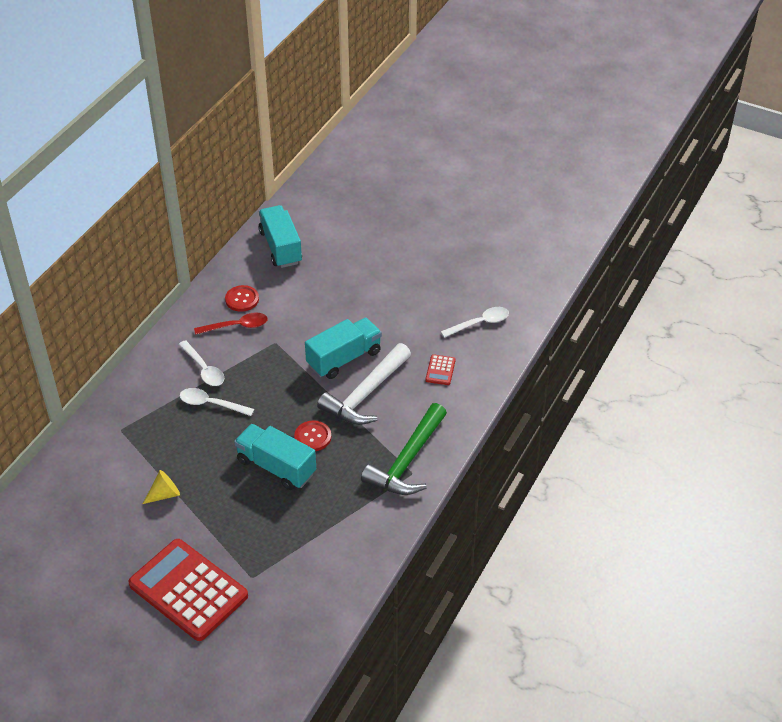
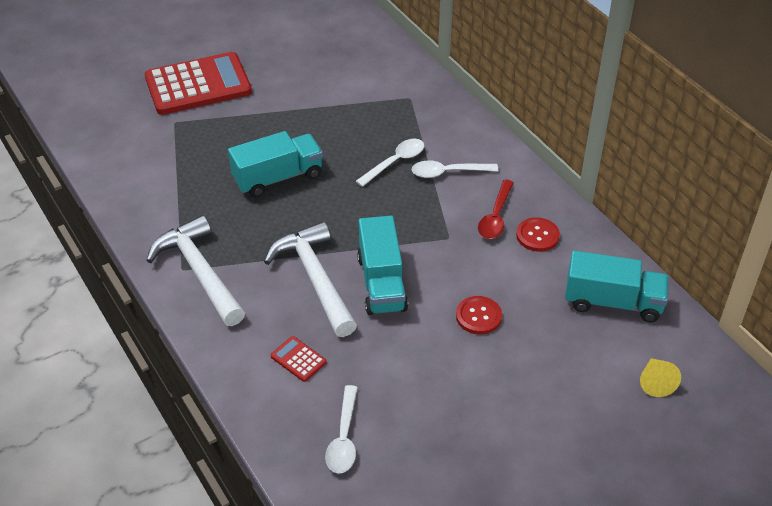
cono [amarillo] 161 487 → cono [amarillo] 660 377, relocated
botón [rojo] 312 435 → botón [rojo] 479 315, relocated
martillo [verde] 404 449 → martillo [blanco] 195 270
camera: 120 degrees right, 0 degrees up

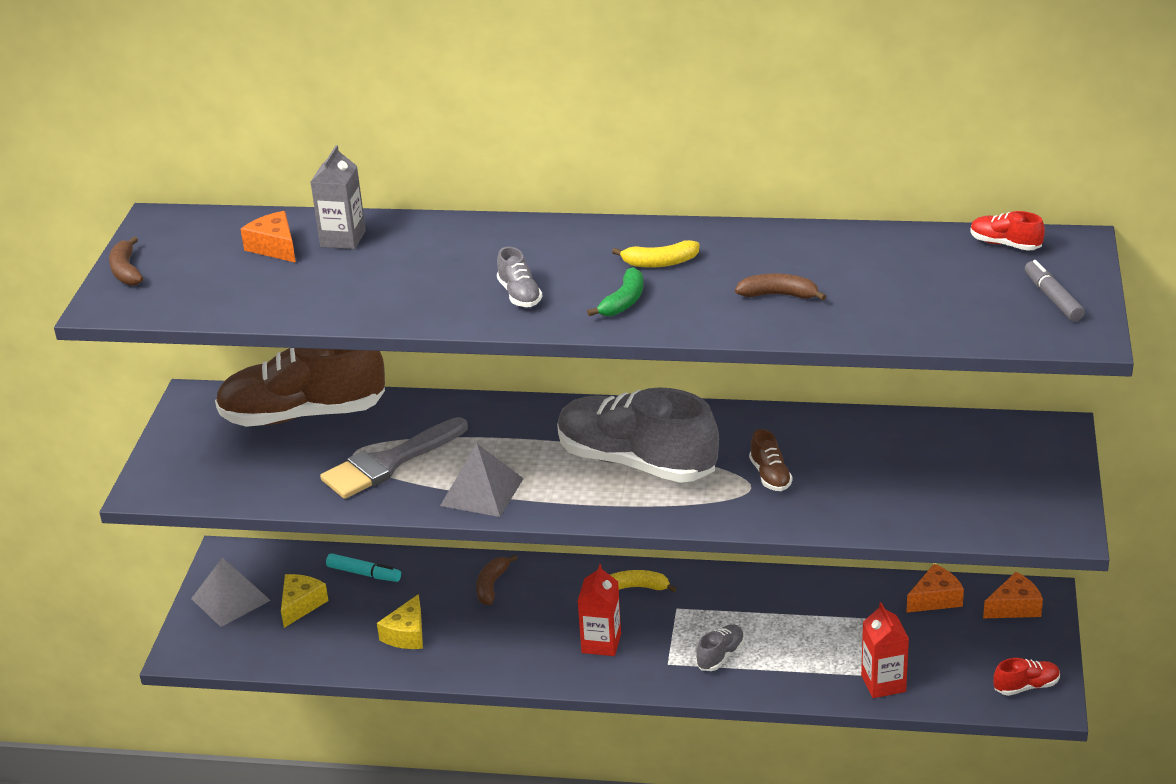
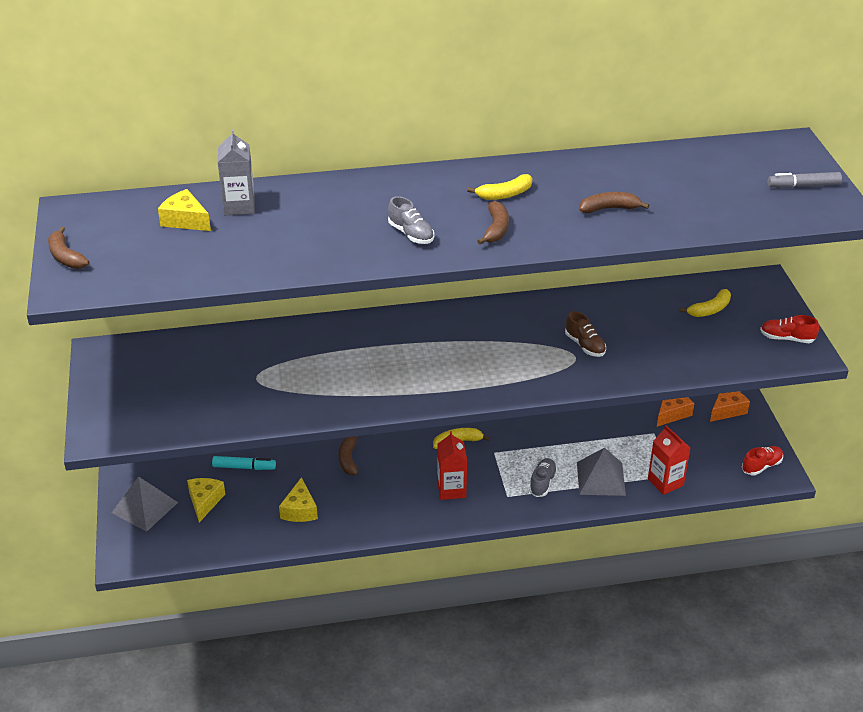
zapato [marrón] 300 387 → -
pincel [gris] 394 458 → -
zapato [gris] 638 435 → -
- → plátano [amarillo] 705 303
pirámide [gris] 482 480 → pirámide [gris] 601 472, relocated
zapato [rojo] 1007 231 → zapato [rojo] 789 329, relocated
queso [naranja] 268 237 → queso [amarillo] 184 210
plátano [verde] 615 291 → plátano [marrón] 493 222
rotulador [gris] 1055 290 → rotulador [gris] 805 180, 60 degrees counterclockwise
camera: 20 degrees left, 5 degrees up

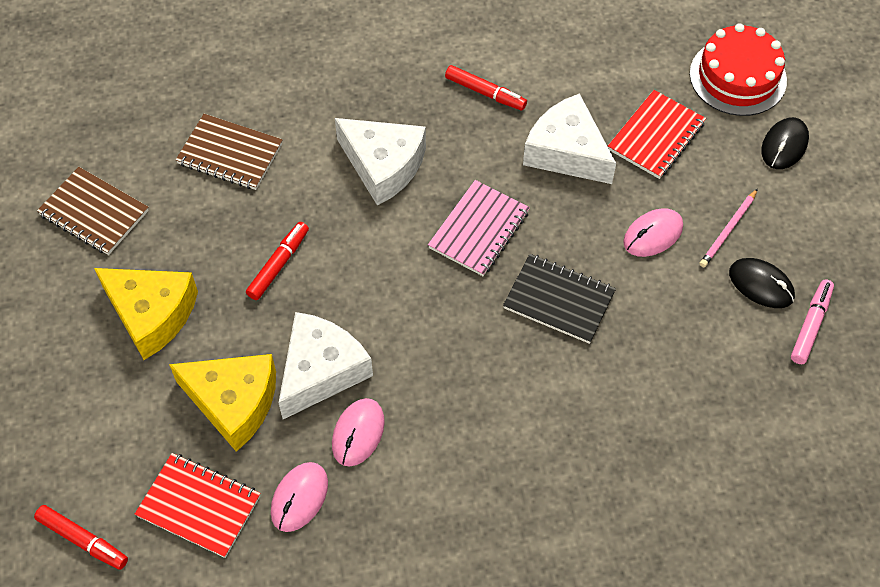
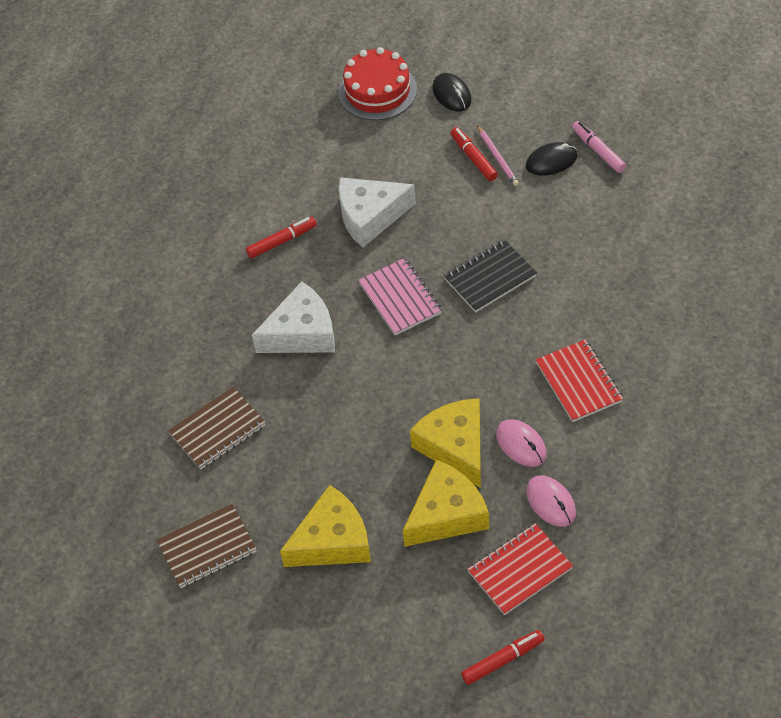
ratón [rosa] 653 232 → -
rotulador [rojo] 277 261 → rotulador [rojo] 474 154, relocated
cuaderno [rojo] 657 134 → cuaderno [rojo] 579 380, relocated
queso [blanco] 326 365 → queso [amarillo] 445 443
camera: 55 degrees left, 5 degrees down

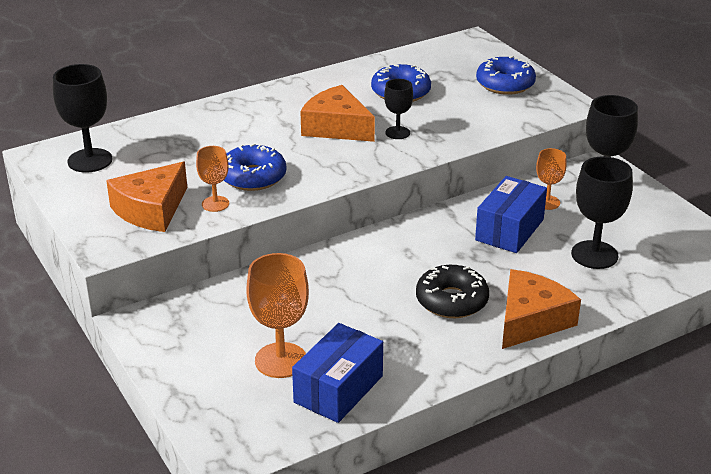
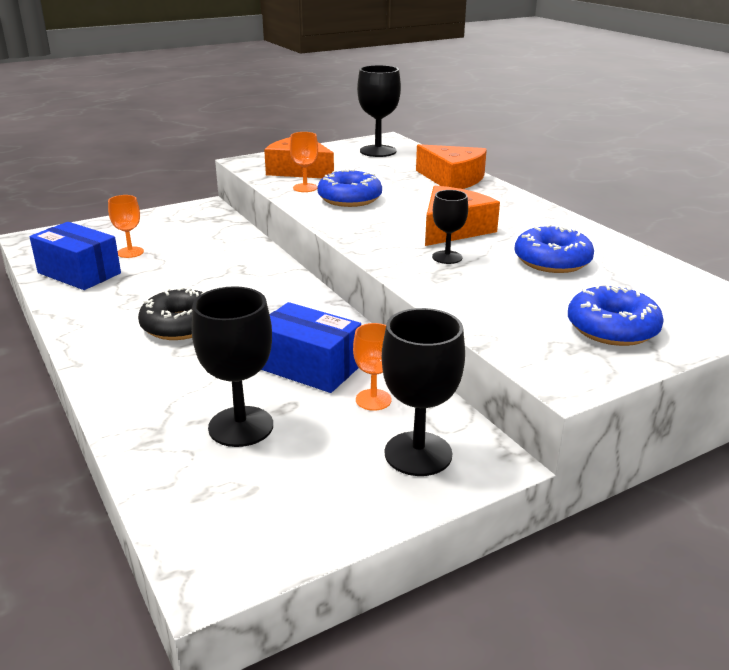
queso [naranja] 541 309 → queso [naranja] 451 166, relocated
copa [naranja] 277 315 → copa [naranja] 126 226, x0.59
camera: 90 degrees right, 5 degrees down

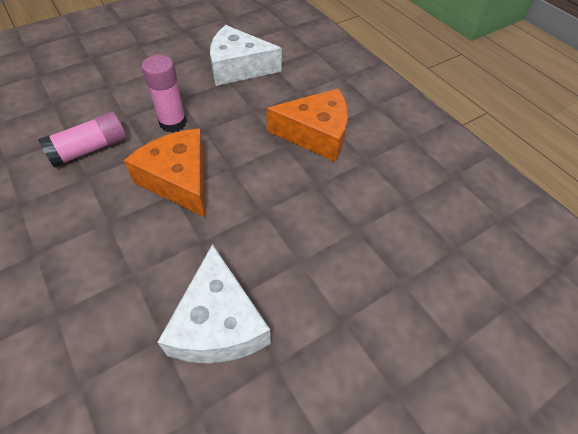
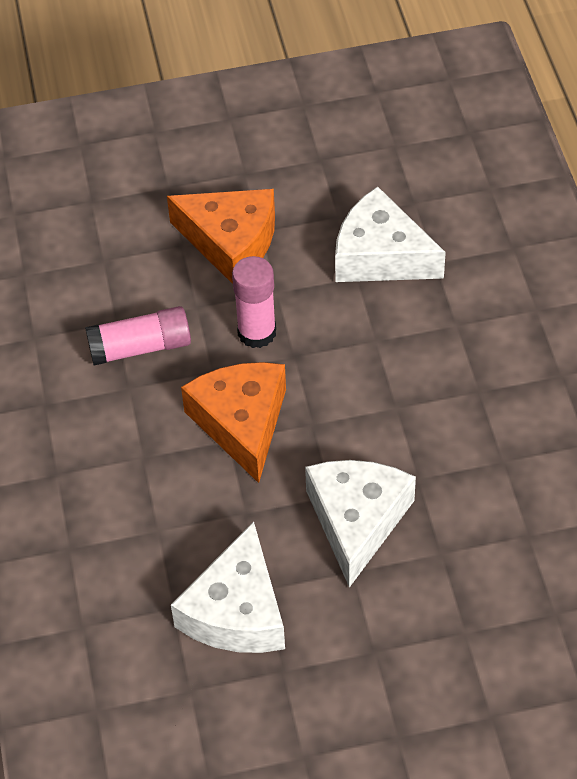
- → queso [blanco] 360 524
queso [naranja] 307 125 → queso [naranja] 221 236, relocated
camera: 25 degrees right, 0 degrees up

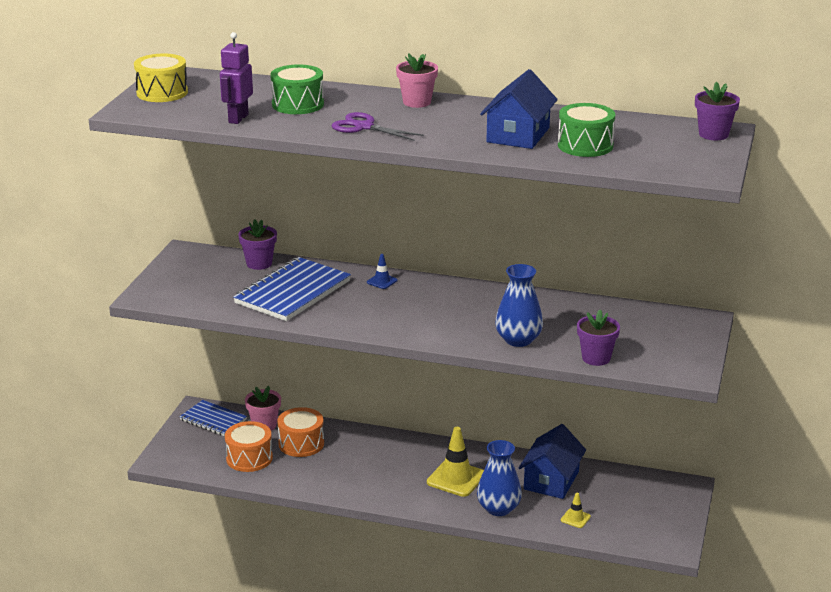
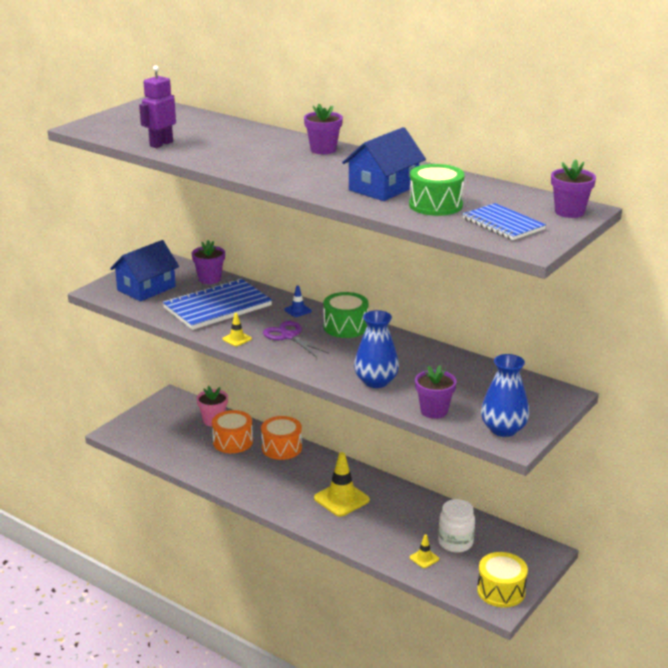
- → cono de tráfico [amarillo] 237 329
- → tarro [blanco] 456 526
tambor [amarillo] 161 78 → tambor [amarillo] 502 579, relocated
cuaderno [azul] 213 418 → cuaderno [azul] 504 221, relocated
tambor [naranja] 249 446 → tambor [naranja] 281 438, relocated
tambor [verde] 297 89 → tambor [verde] 346 315, relocated
tijeras [morado] 378 126 → tijeras [morado] 296 339, relocated
florero [azul] 499 478 → florero [azul] 505 395, relocated
casa [azul] 552 461 → casa [azul] 144 271, relocated
maceta [rosa] 417 80 → maceta [morado] 323 129
camera: 20 degrees right, 0 degrees up

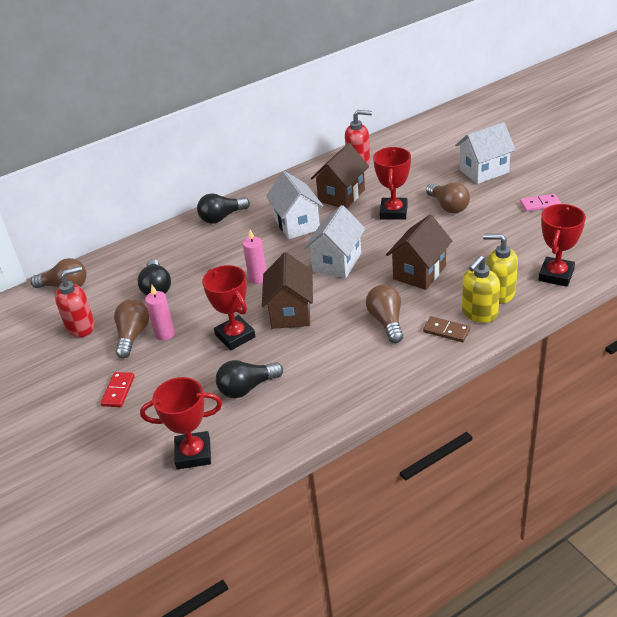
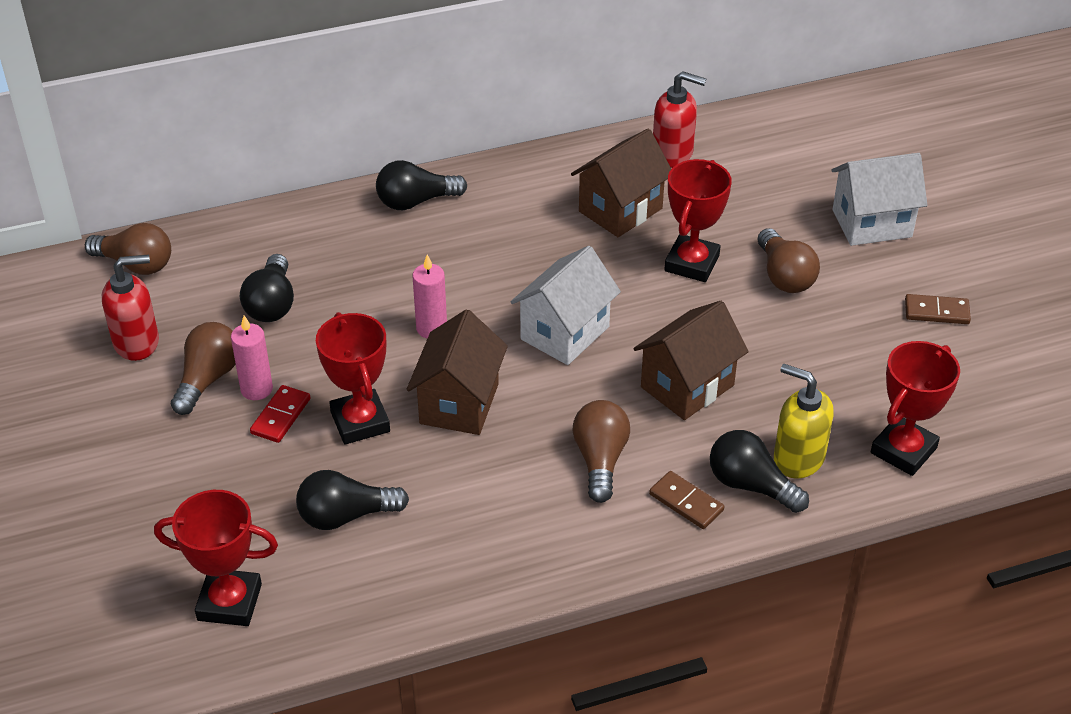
casa [blanco] 294 205 → -
ficha de dominó [rojo] 118 389 → ficha de dominó [rojo] 280 414, relocated
dispensador de jabón [amarillo] 481 289 → bombilla [negro] 759 471
ficha de dominó [rosa] 540 203 → ficha de dominó [marrón] 938 309
camera: 10 degrees right, 5 degrees up

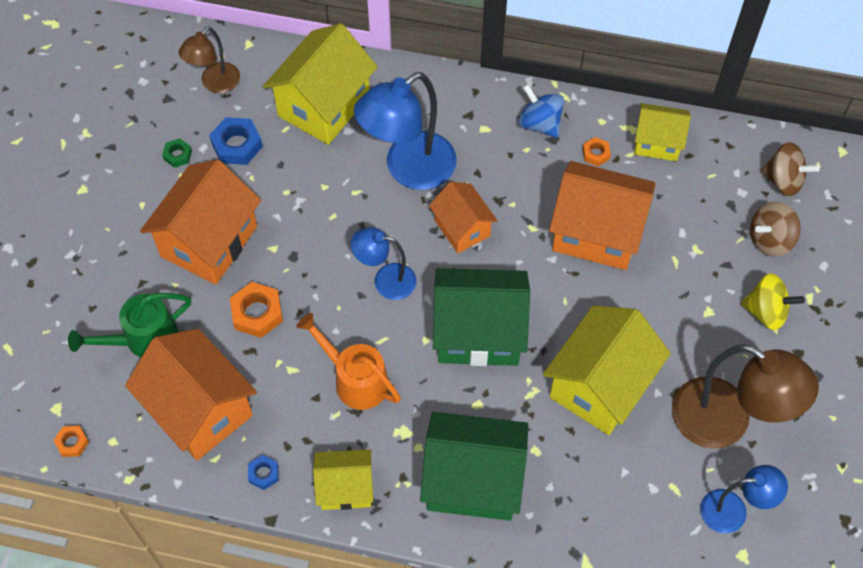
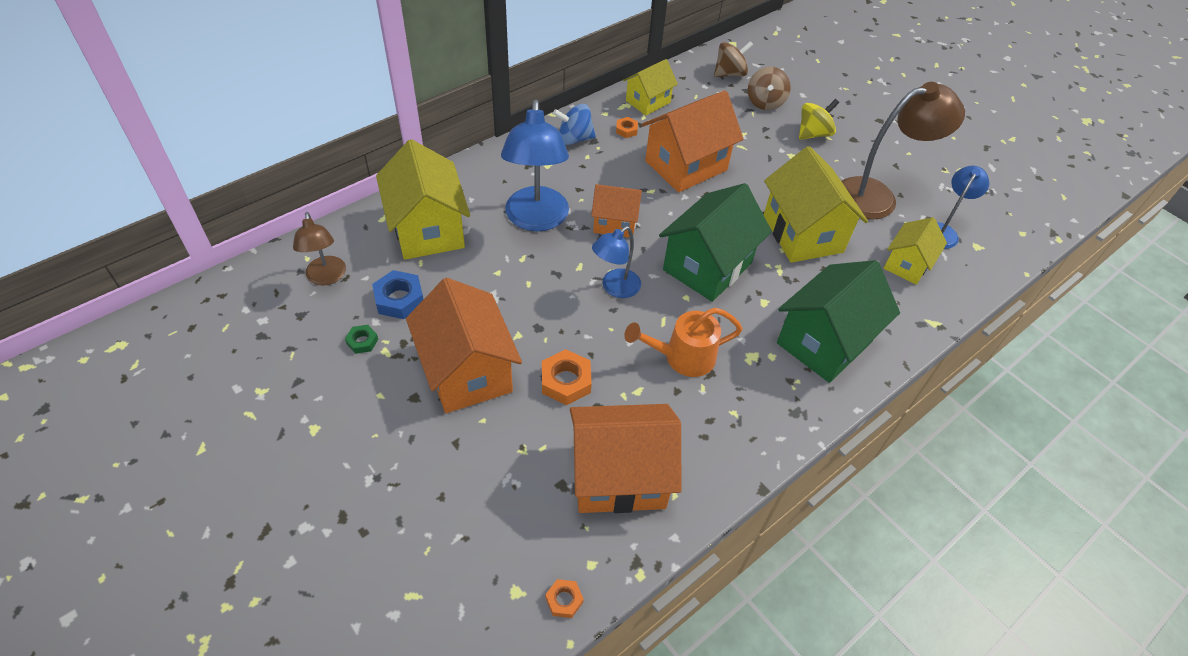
regadera [verde] 129 325 → -
tuerca [azul] 263 472 → -
casa [amarillo] 343 479 → casa [amarillo] 915 251, relocated
camera: 55 degrees left, 10 degrees down

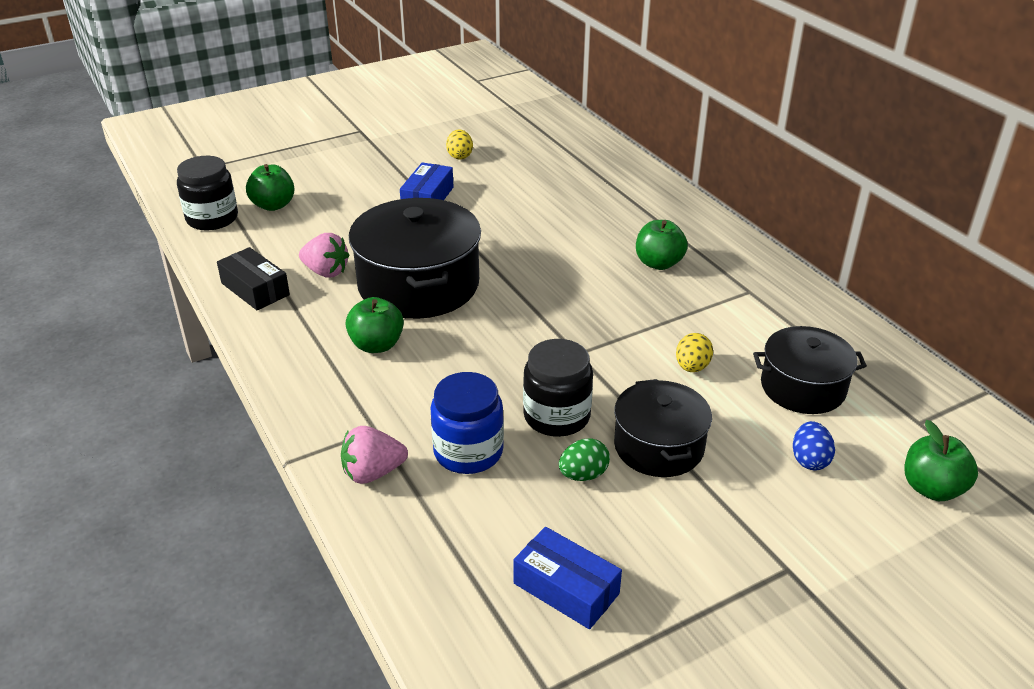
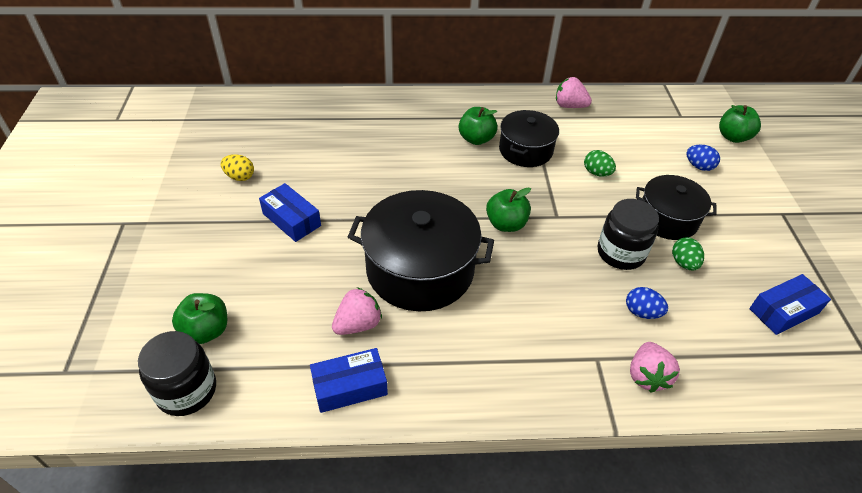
- → fresa [rosa] 574 92
manzana [verde] 374 325 → manzana [verde] 508 209, relocated
olla [negro] 810 370 → olla [negro] 529 138, relocated
tarro [azul] 467 423 → huevo [azul] 647 303
caja [negro] 253 278 → caja [azul] 349 380
huevo [amarillo] 694 352 → huevo [verde] 600 163
camera: 65 degrees left, 10 degrees up

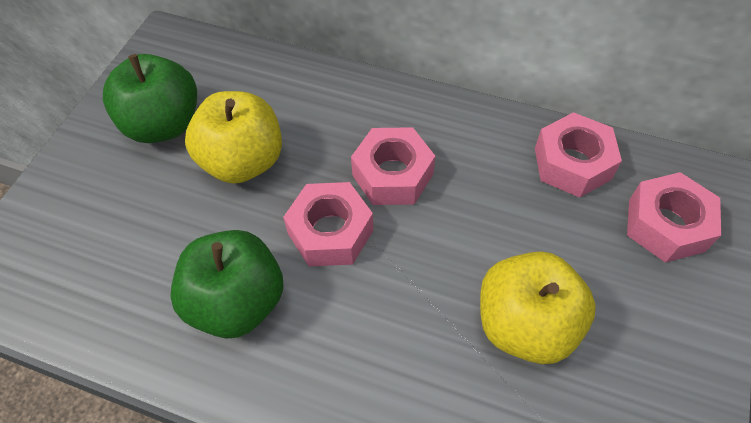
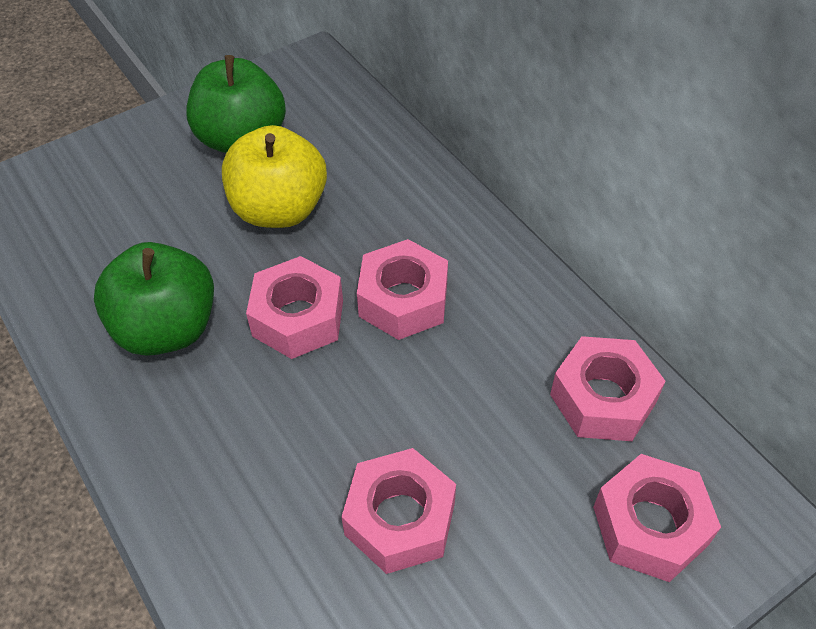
manzana [amarillo] 538 307 → tuerca [rosa] 398 511
camera: 35 degrees right, 5 degrees down

